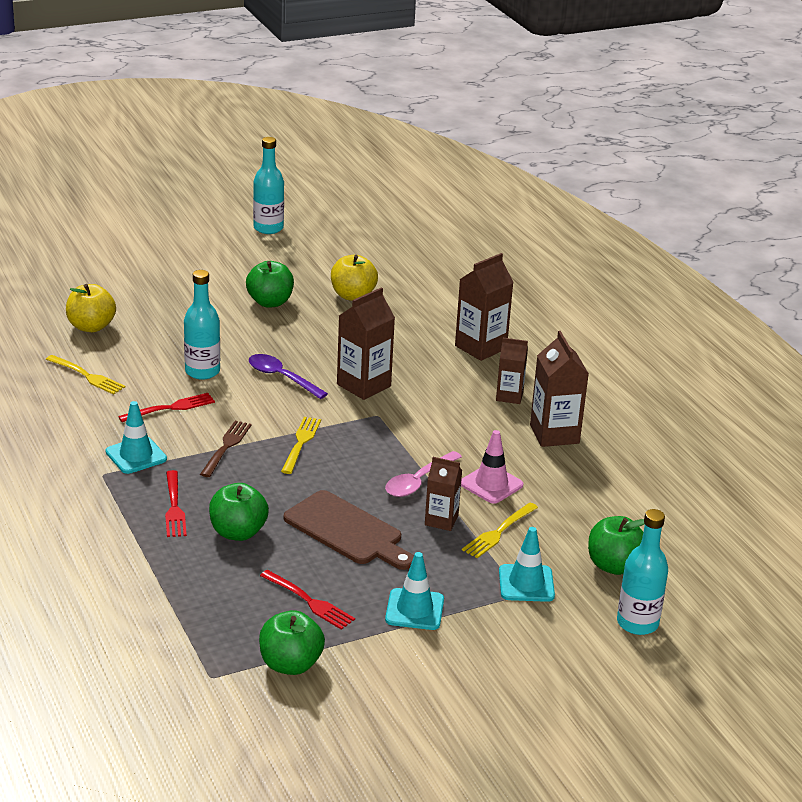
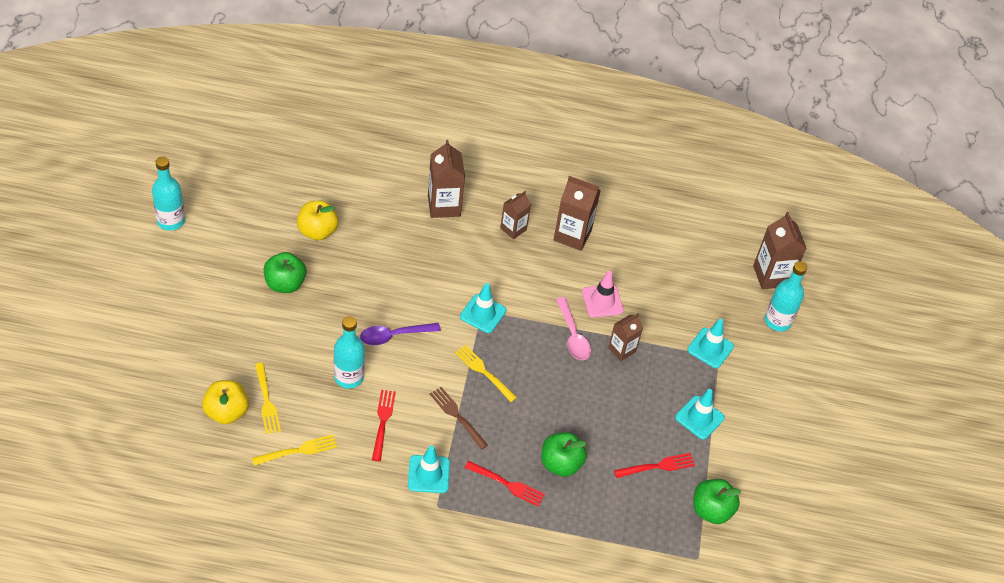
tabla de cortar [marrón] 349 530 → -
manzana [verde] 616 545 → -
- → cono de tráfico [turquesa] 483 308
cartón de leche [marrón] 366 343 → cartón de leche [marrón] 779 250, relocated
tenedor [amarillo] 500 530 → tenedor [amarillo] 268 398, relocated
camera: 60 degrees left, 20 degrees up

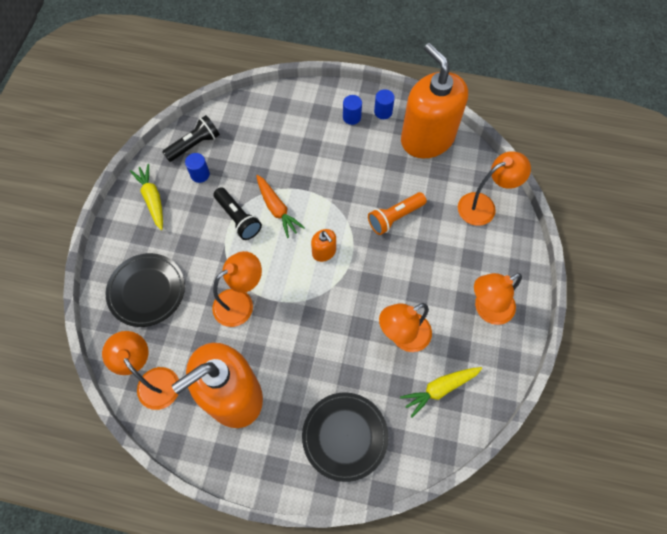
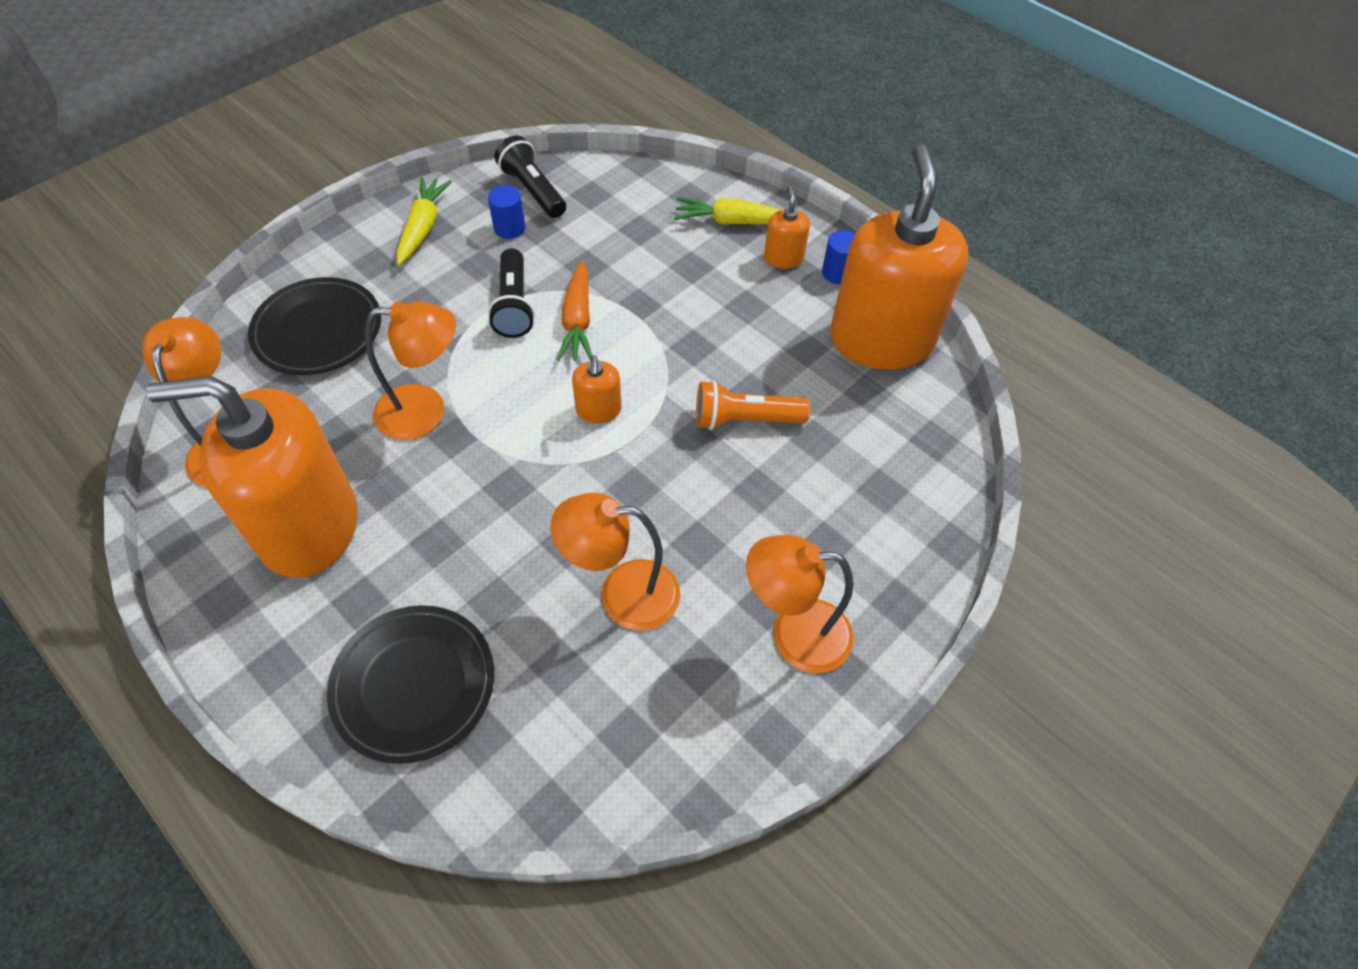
lámpara [naranja] 494 188 → -
zanahoria [amarillo] 441 392 → zanahoria [amarillo] 727 210, relocated
cilindro [azul] 352 110 → dispensador de jabón [naranja] 787 227
lámpara de mano [negro] 191 138 → lámpara de mano [negro] 530 176, 120 degrees counterclockwise
camera: 30 degrees right, 10 degrees down

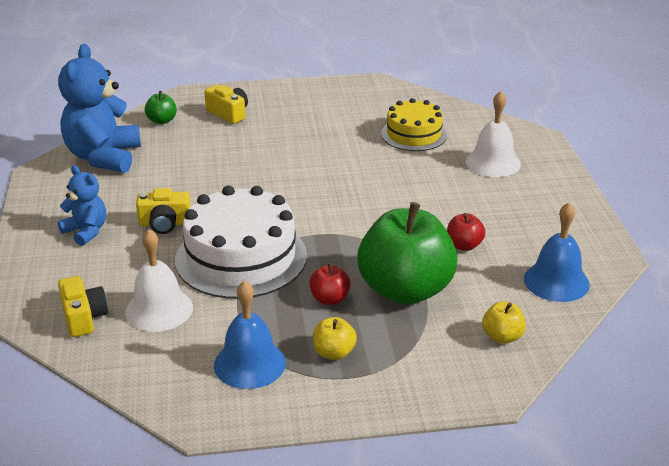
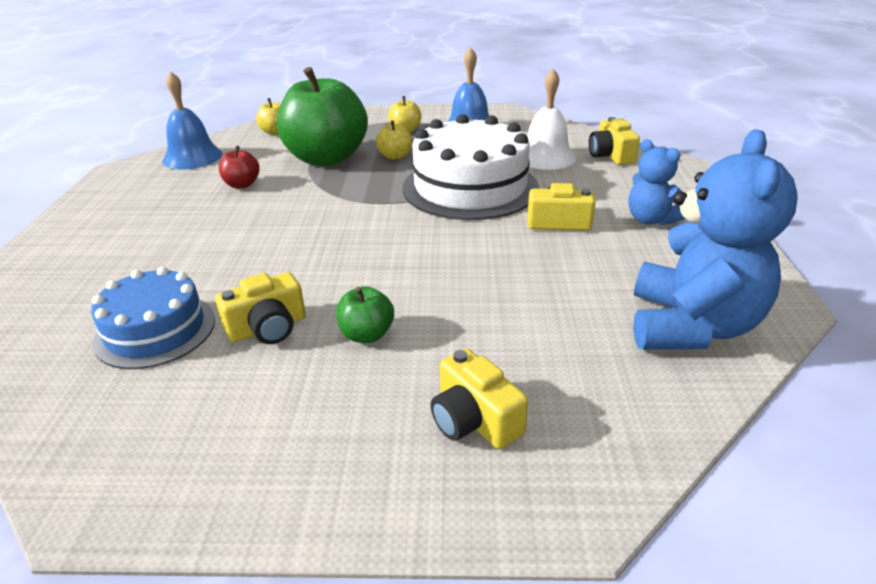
campana [blanco] 493 134 → -
- → cámara [amarillo] 260 308
manzana [verde] 161 107 → manzana [verde] 365 314, relocated
manzana [rojo] 330 284 → manzana [amarillo] 394 140
tarta [amarillo] 414 124 → tarta [azul] 153 318
camera: 170 degrees left, 0 degrees up

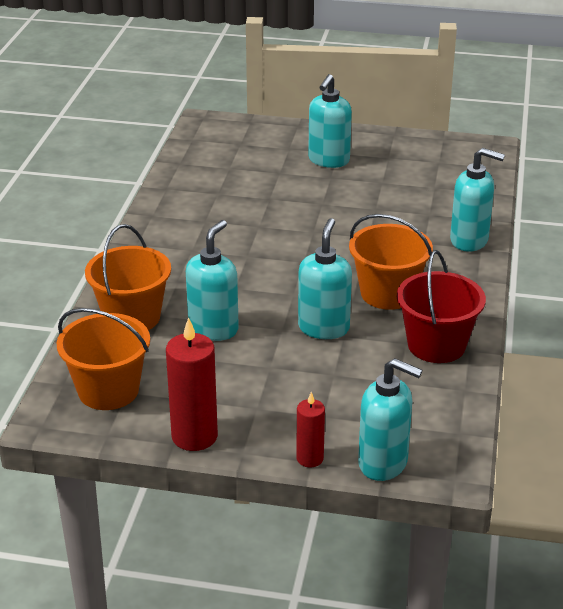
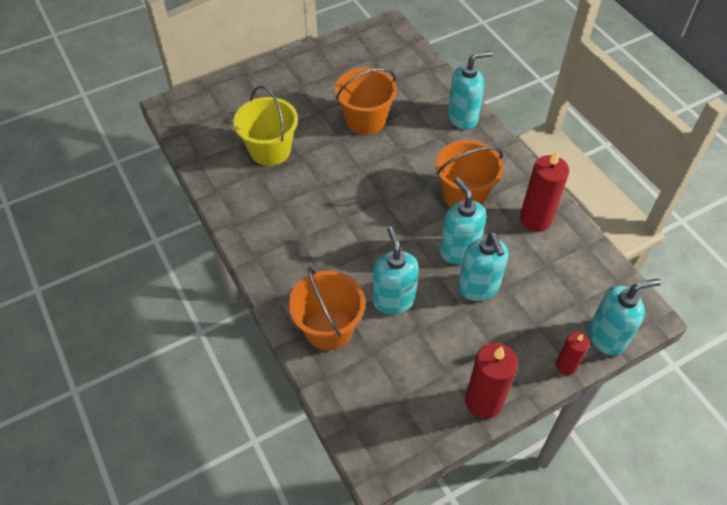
- → balde [amarillo] 266 126
balde [naranja] 103 359 → balde [naranja] 366 100, relocated
dispensador de jabón [turquesa] 330 121 → dispensador de jabón [turquesa] 483 266, relocated
balde [rojo] 441 306 → vela [rojo] 544 191
camera: 40 degrees left, 20 degrees up

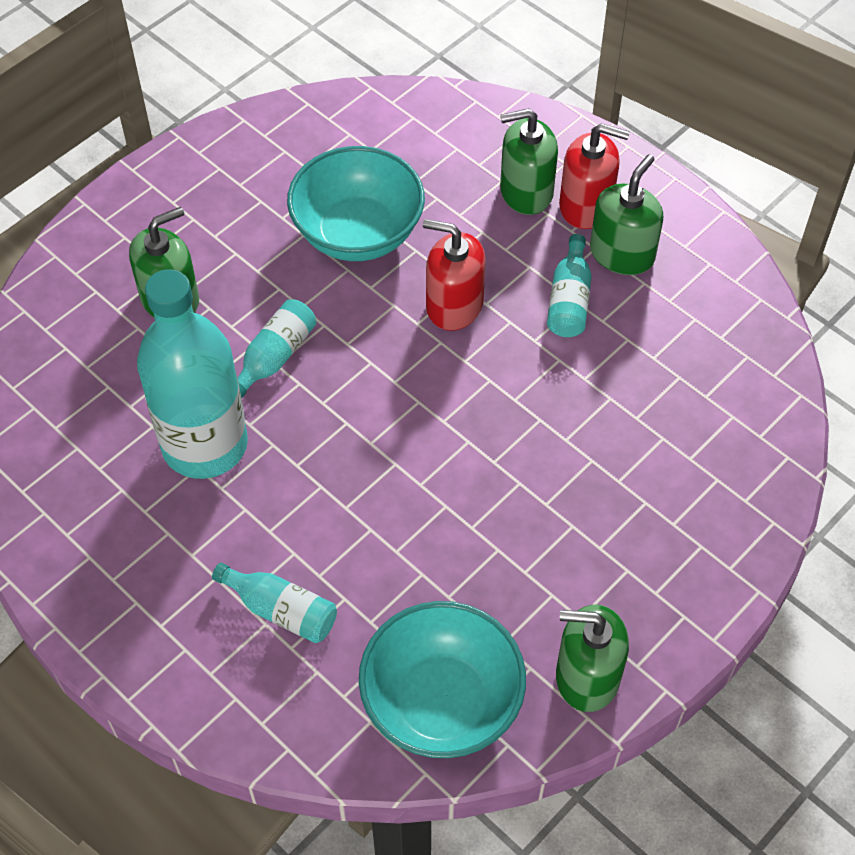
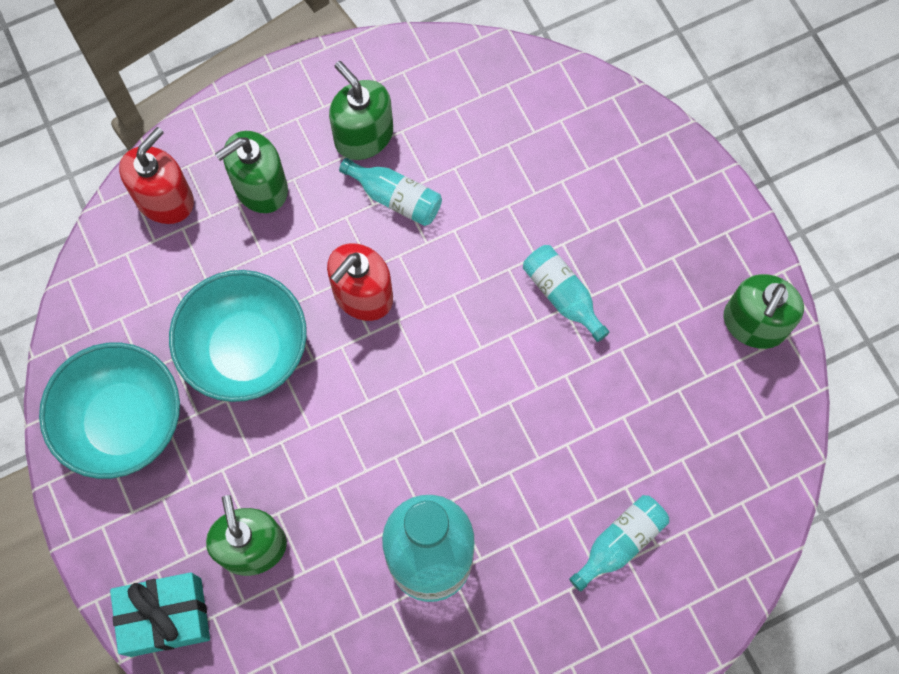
- → regalo [turquesa] 160 614
botella [turquesa] 277 349 → botella [turquesa] 566 293, relocated
cuenco [turquesa] 442 679 → cuenco [turquesa] 109 410, relocated
dispensador de jabón [rojo] 594 176 → dispensador de jabón [rojo] 156 175, relocated
dispensador de jabón [verde] 529 161 → dispensador de jabón [verde] 251 172, 45 degrees clockwise
camera: 70 degrees left, 15 degrees up

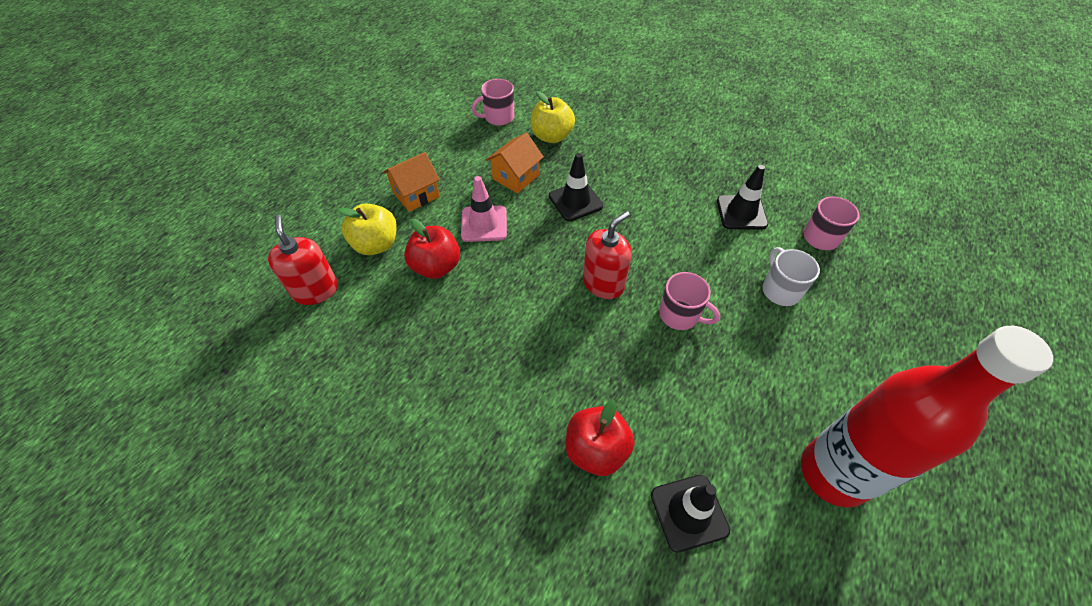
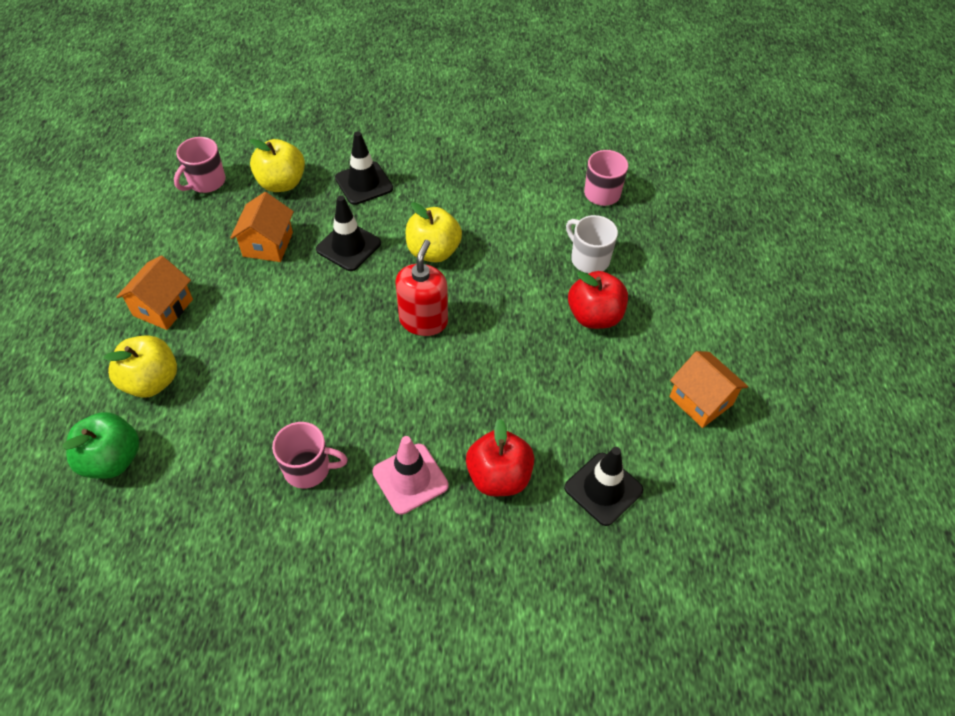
- → manzana [amarillo] 434 232
manzana [rojo] 432 249 → manzana [rojo] 598 300, relocated
cono de tráfico [rosa] 484 209 → cono de tráfico [rosa] 410 475, relocated
taza [rosa] 689 301 → taza [rosa] 310 455, relocated
cono de tráfico [negro] 742 197 → cono de tráfico [negro] 364 168, relocated
dispensador de jabón [rojo] 303 260 → manzana [verde] 101 445
botella [rojo] 927 416 → casa [naranja] 708 389
camera: 30 degrees left, 0 degrees up

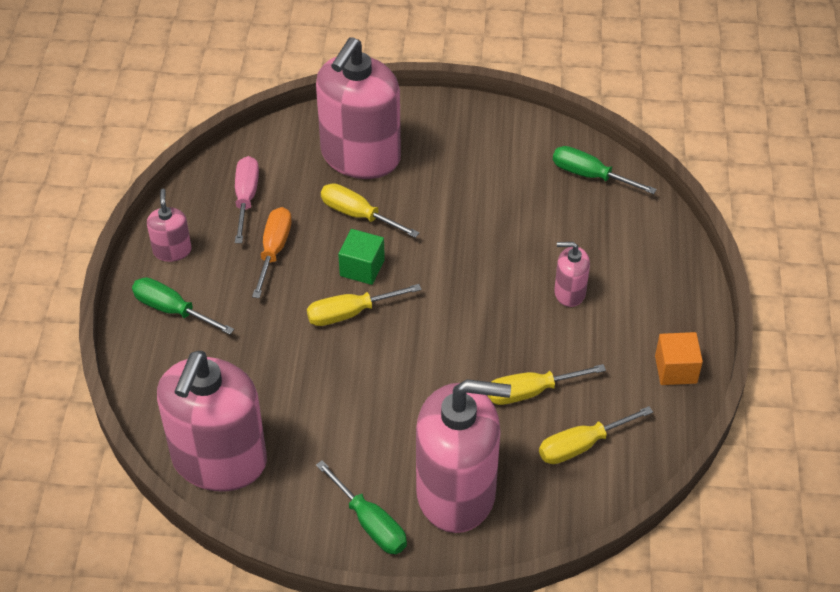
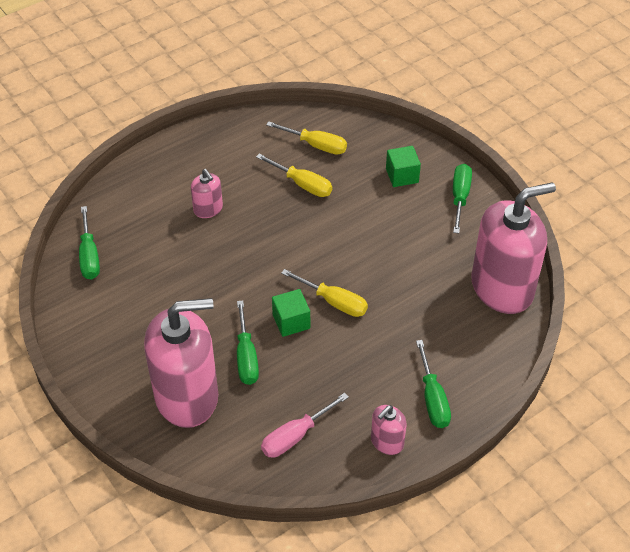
destornillador [naranja] 272 252 → -
cubo [naranja] 679 358 → -
dispensador de jabón [rosa] 463 456 → cubo [verde] 403 166
destornillador [amarillo] 370 210 → destornillador [verde] 248 342
camera: 130 degrees left, 0 degrees up

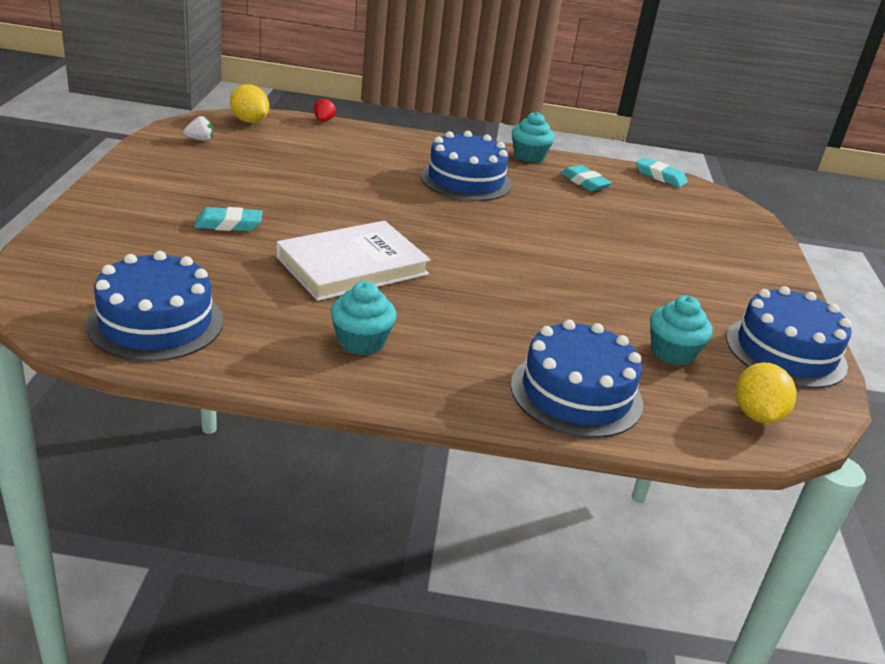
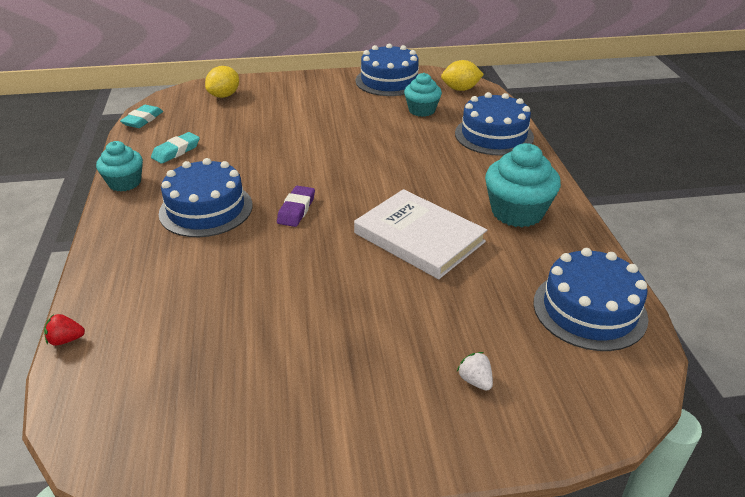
goma de borrar [turquesa] 228 219 → -
- → goma de borrar [morado] 296 206
fresa [blanco] 198 128 → fresa [blanco] 475 371, relocated
limón [amarillo] 249 103 → limón [amarillo] 222 82, relocated
magdalena [turquesa] 364 318 → magdalena [turquesa] 523 185, x1.54
camera: 100 degrees left, 5 degrees up

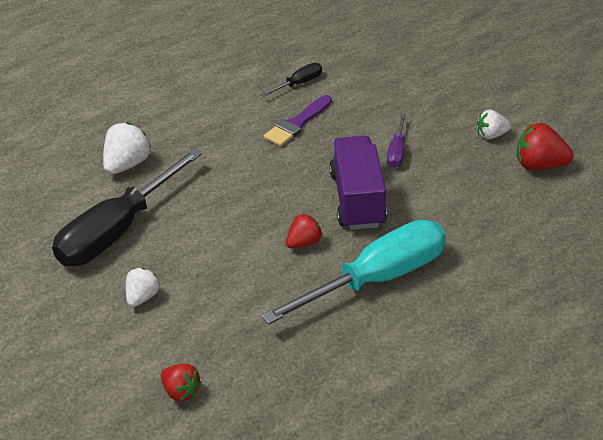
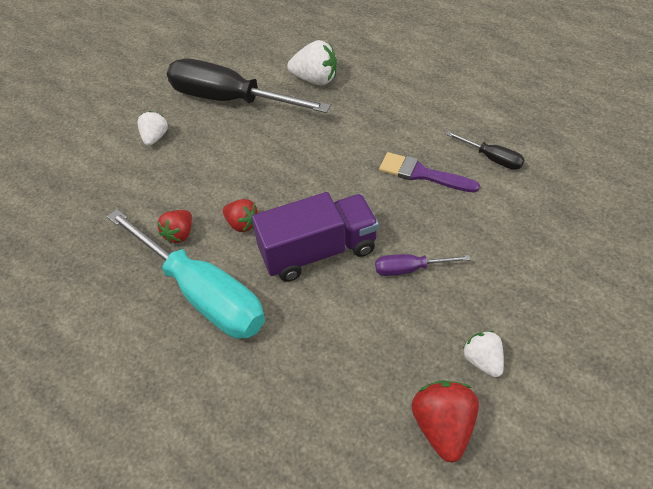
fresa [rojo] 181 383 → fresa [rojo] 174 226, relocated
fresa [blanco] 143 287 → fresa [blanco] 152 128, 90 degrees counterclockwise
camera: 75 degrees right, 10 degrees up

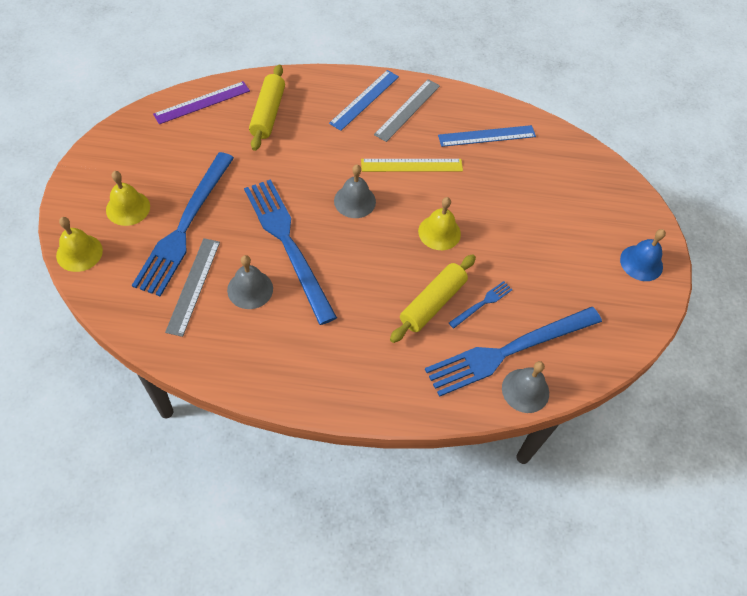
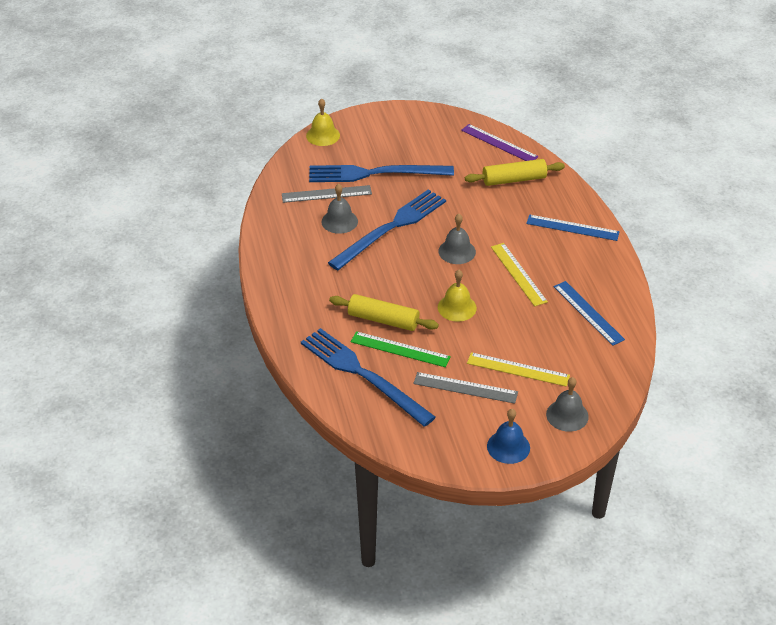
campana [amarillo] 128 198 → -
- → regla [amarillo] 518 369
regla [gris] 407 110 → regla [gris] 465 388, relocated
campana [gris] 525 387 → campana [gris] 567 404, relocated
tenedor [azul] 481 305 → regla [verde] 401 349
camera: 75 degrees right, 15 degrees down

